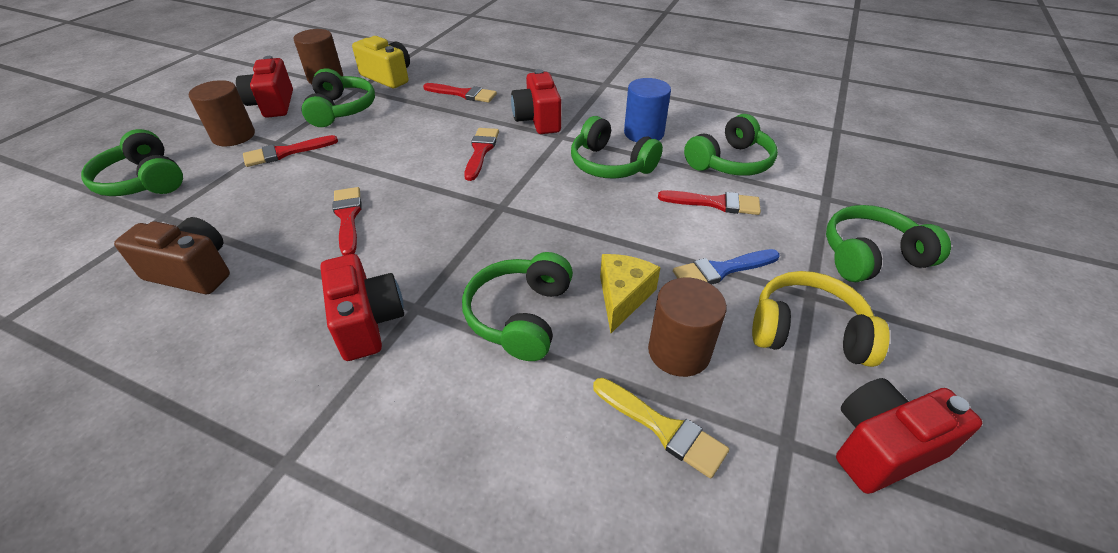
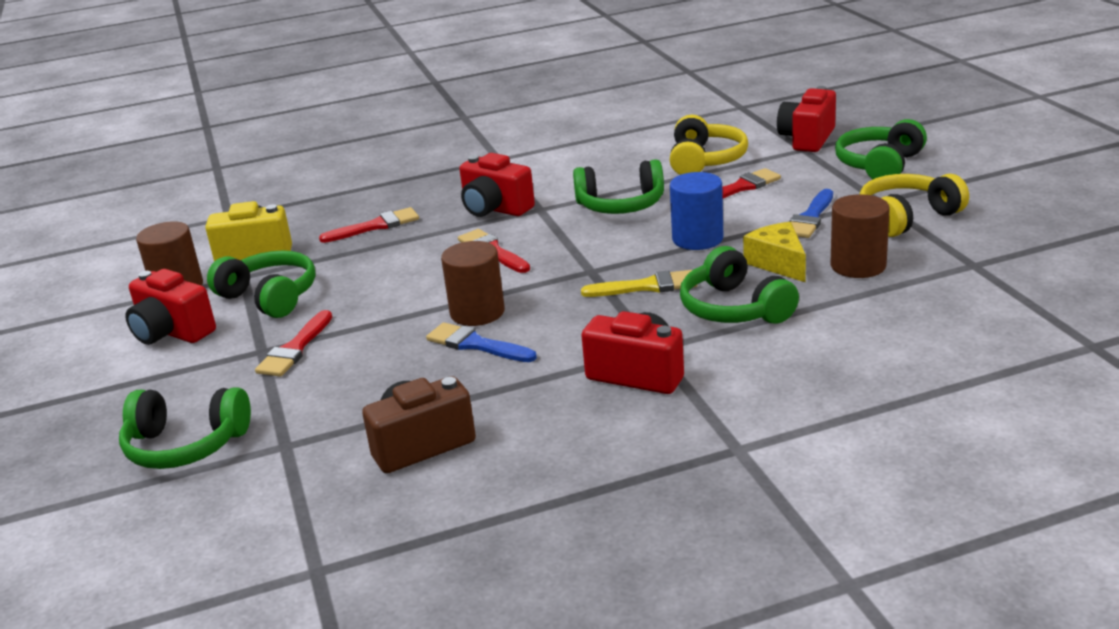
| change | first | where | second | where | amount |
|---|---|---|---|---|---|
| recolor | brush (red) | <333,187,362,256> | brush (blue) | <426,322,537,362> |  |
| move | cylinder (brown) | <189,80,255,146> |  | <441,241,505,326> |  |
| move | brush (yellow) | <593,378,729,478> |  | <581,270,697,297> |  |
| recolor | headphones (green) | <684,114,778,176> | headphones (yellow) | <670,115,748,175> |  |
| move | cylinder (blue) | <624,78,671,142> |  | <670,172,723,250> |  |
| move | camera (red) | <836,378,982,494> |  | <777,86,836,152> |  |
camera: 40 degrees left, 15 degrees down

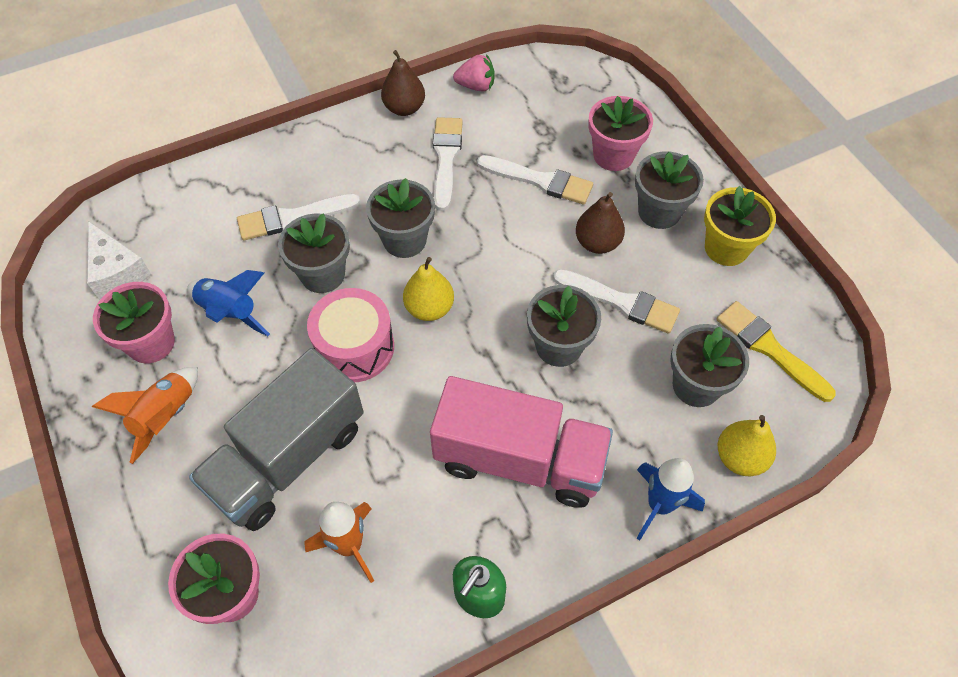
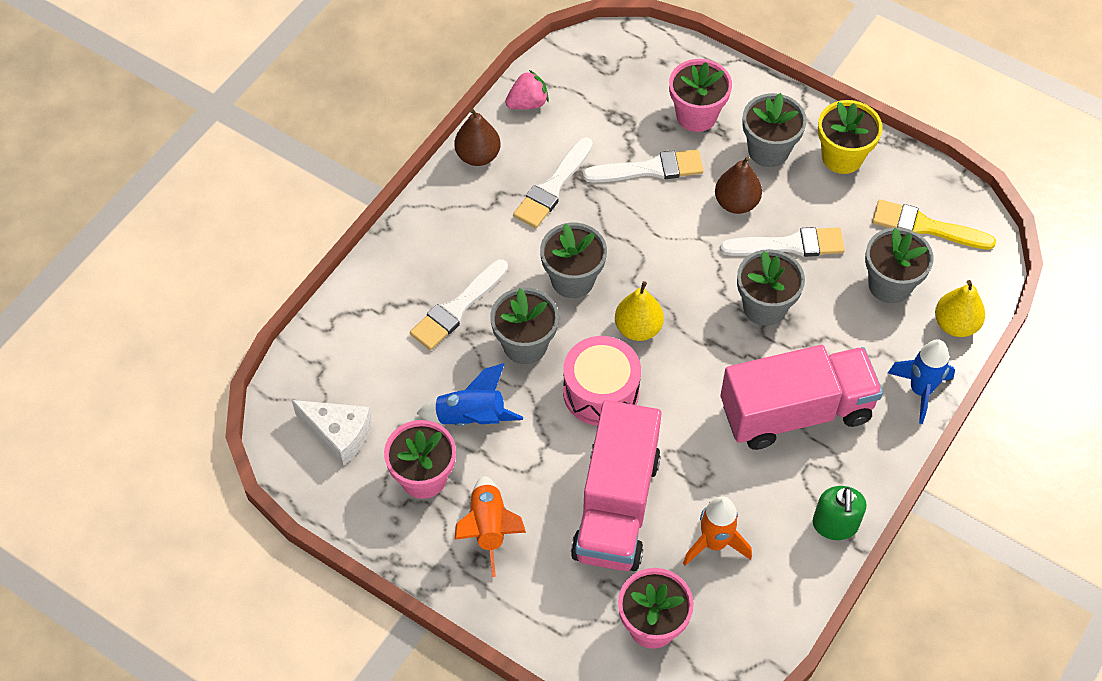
| change | first | where | second | where | amount |
|---|---|---|---|---|---|
| rotate | brush (white) | <433,117,463,211> |  | <513,137,593,228> | 120 degrees counterclockwise |
| recolor | truck (grey) | <189,348,364,531> | truck (pink) | <571,400,662,571> |  |
camera: 30 degrees left, 0 degrees up

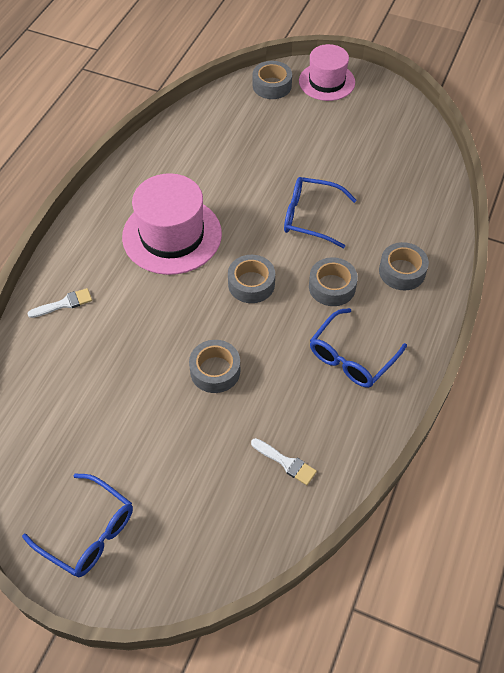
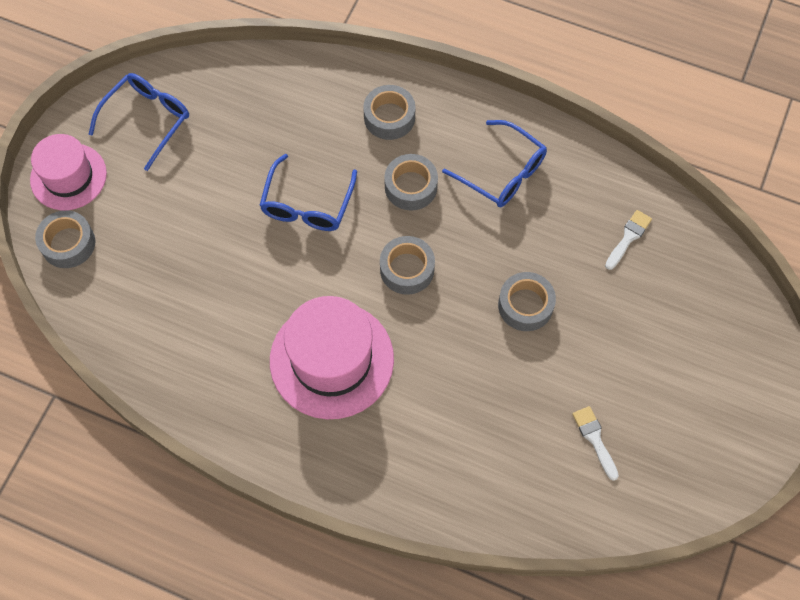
| change | first | where | second | where | amount |
|---|---|---|---|---|---|
| move | glasses (blue) | <22,473,133,577> |  | <89,73,189,171> |  |
| move | brush (white) | <27,288,92,318> |  | <572,406,619,481> |  |
camera: 90 degrees left, 10 degrees up

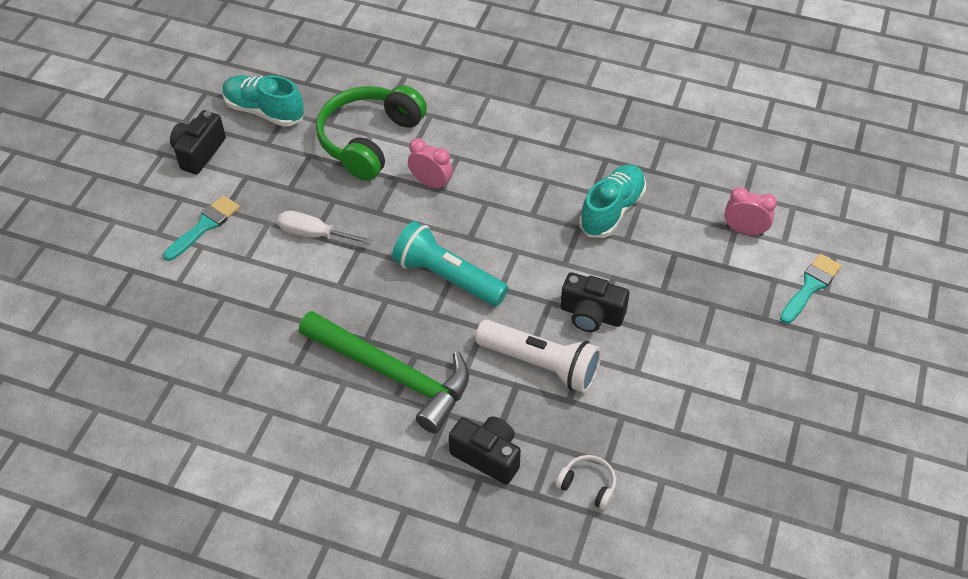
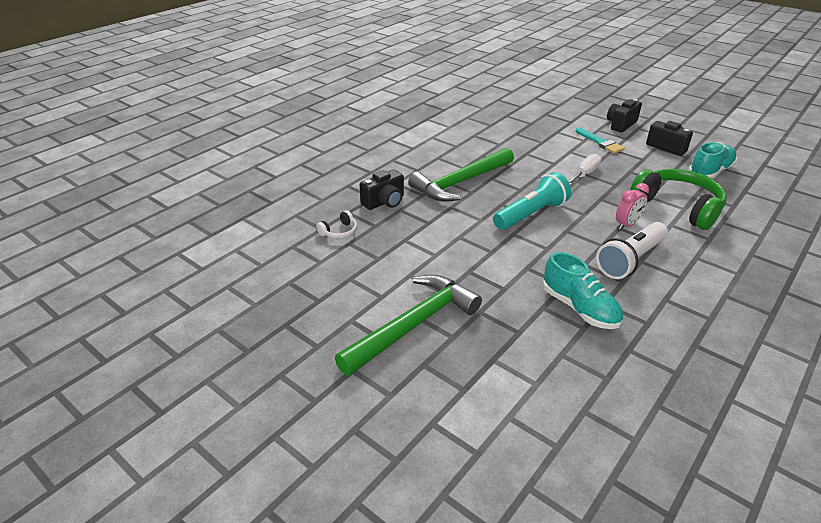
| change | first | where | second | where | amount |
|---|---|---|---|---|---|
| insert |  |  | hammer (green) | <335,275,482,376> |  |
| move | flashlight (white) | <475,320,602,393> |  | <596,222,668,279> |  |
| move | camera (black) | <560,272,630,332> |  | <607,99,642,132> |  |
| delete | clock (pink) | <724,187,777,236> |  |  |  |
| delete | brush (turquoise) | <780,254,842,324> |  |  |  |
camera: 110 degrees right, 15 degrees down

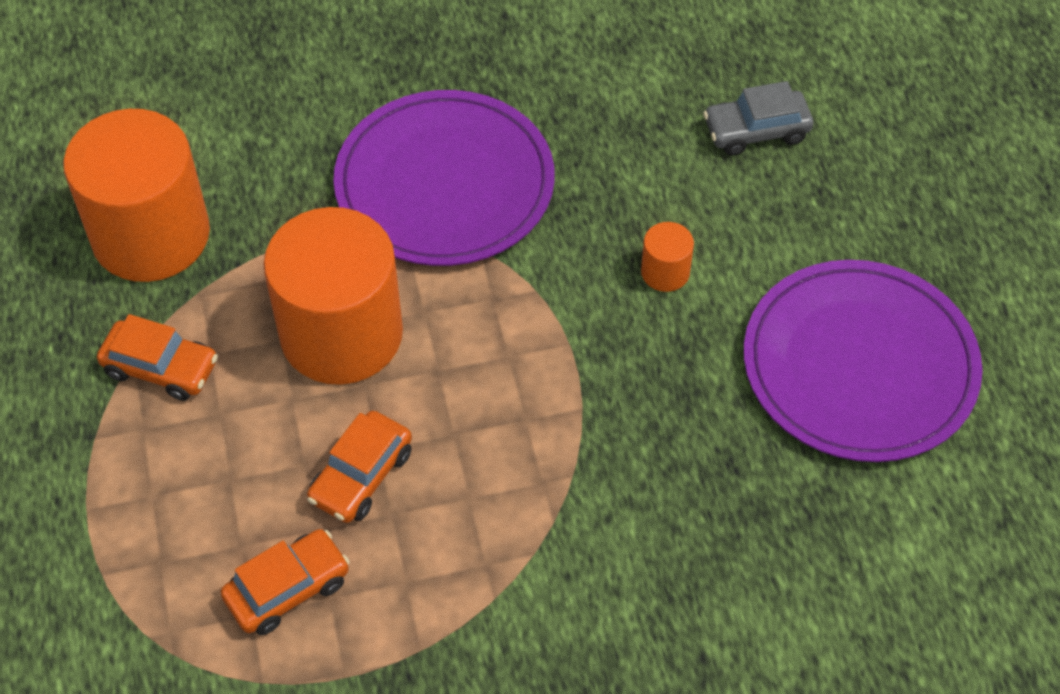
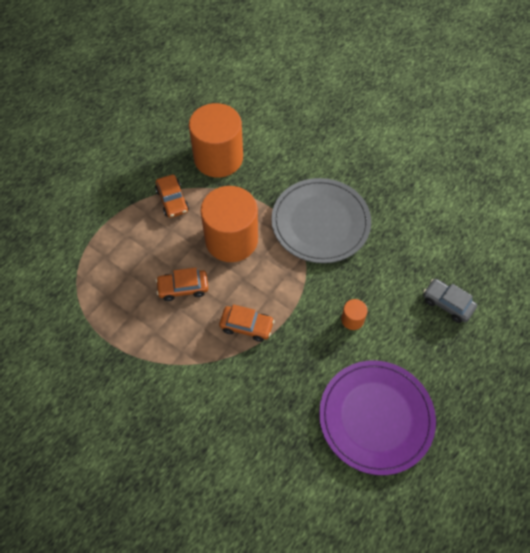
| change | first | where | second | where | amount |
|---|---|---|---|---|---|
| move | car (orange) | <220,529,350,635> |  | <219,304,275,342> |  |
| recolor | plate (purple) | <333,90,555,266> | plate (grey) | <271,178,371,263> |  |
camera: 50 degrees right, 5 degrees up

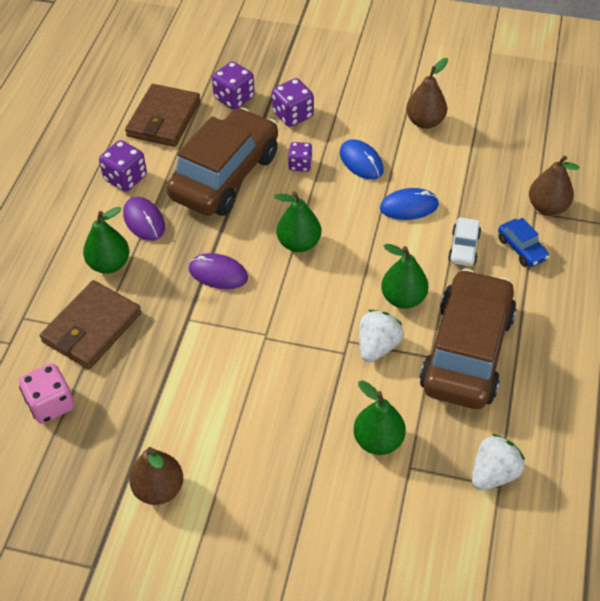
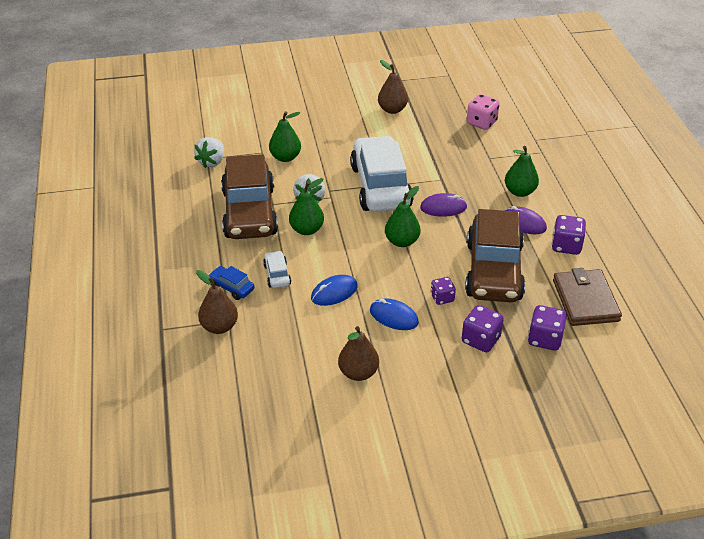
| change | first | where | second | where | amount |
|---|---|---|---|---|---|
| insert |  |  | car (white) | <350,136,414,212> |  |
| delete | wallet (brown) | <40,280,141,369> |  |  |  |
camera: 155 degrees right, 10 degrees down

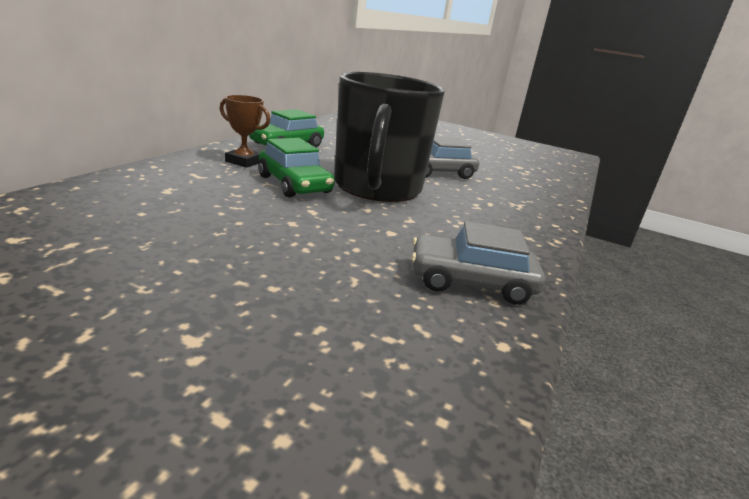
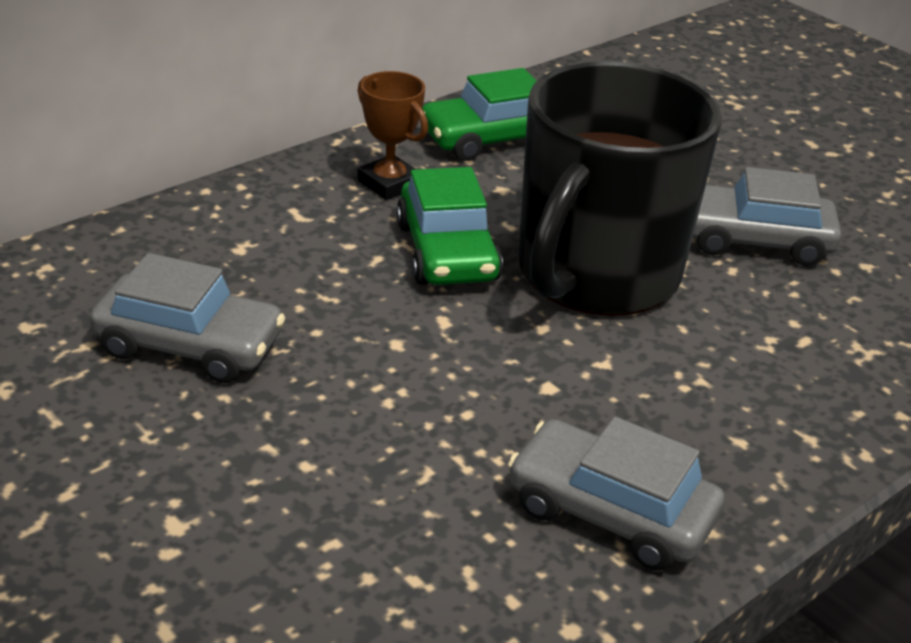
| change | first | where | second | where | amount |
|---|---|---|---|---|---|
| insert |  |  | car (grey) | <90,253,285,383> |  |
camera: 25 degrees right, 10 degrees up

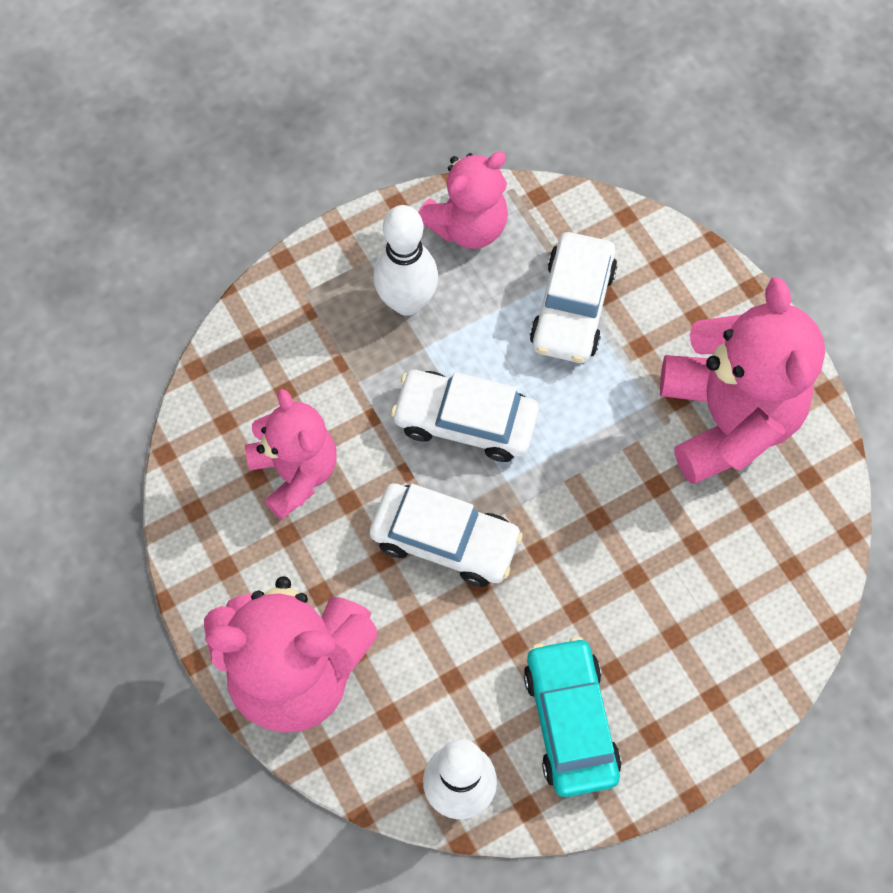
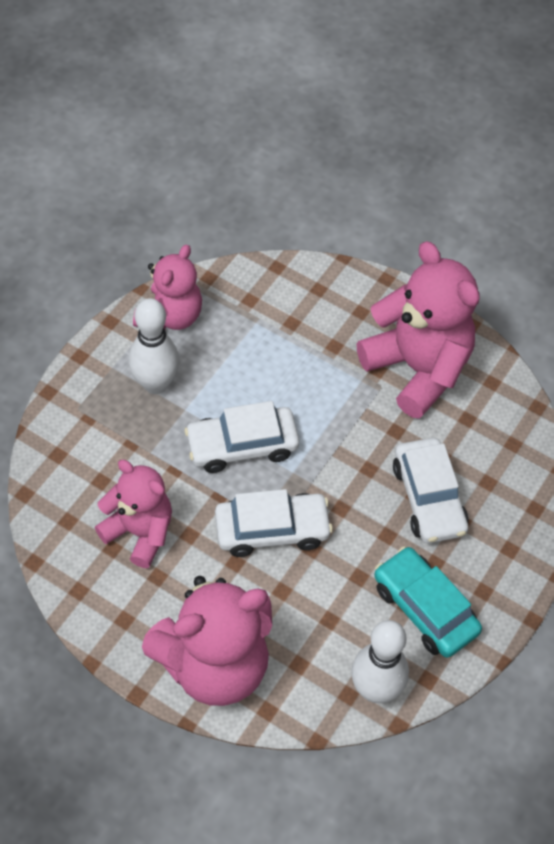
| change | first | where | second | where | amount |
|---|---|---|---|---|---|
| move | car (white) | <530,232,618,363> |  | <393,438,469,543> |  |
camera: 30 degrees left, 10 degrees down

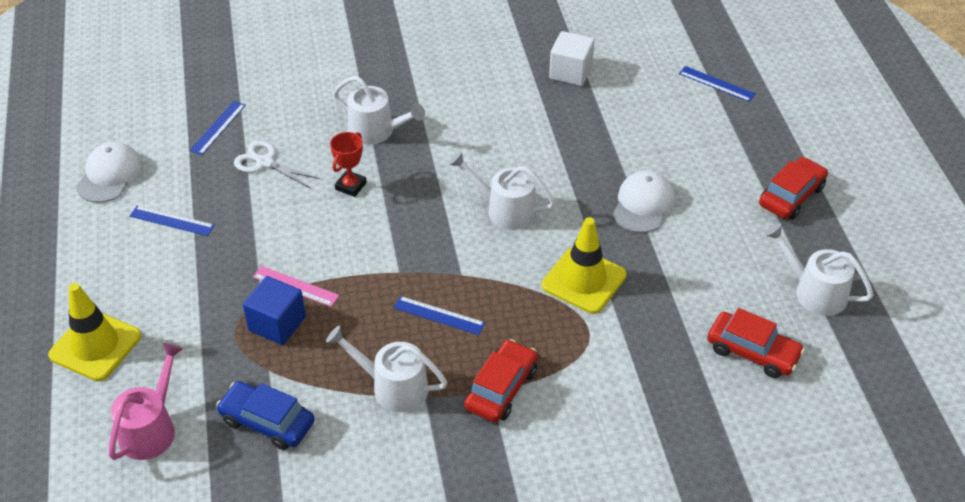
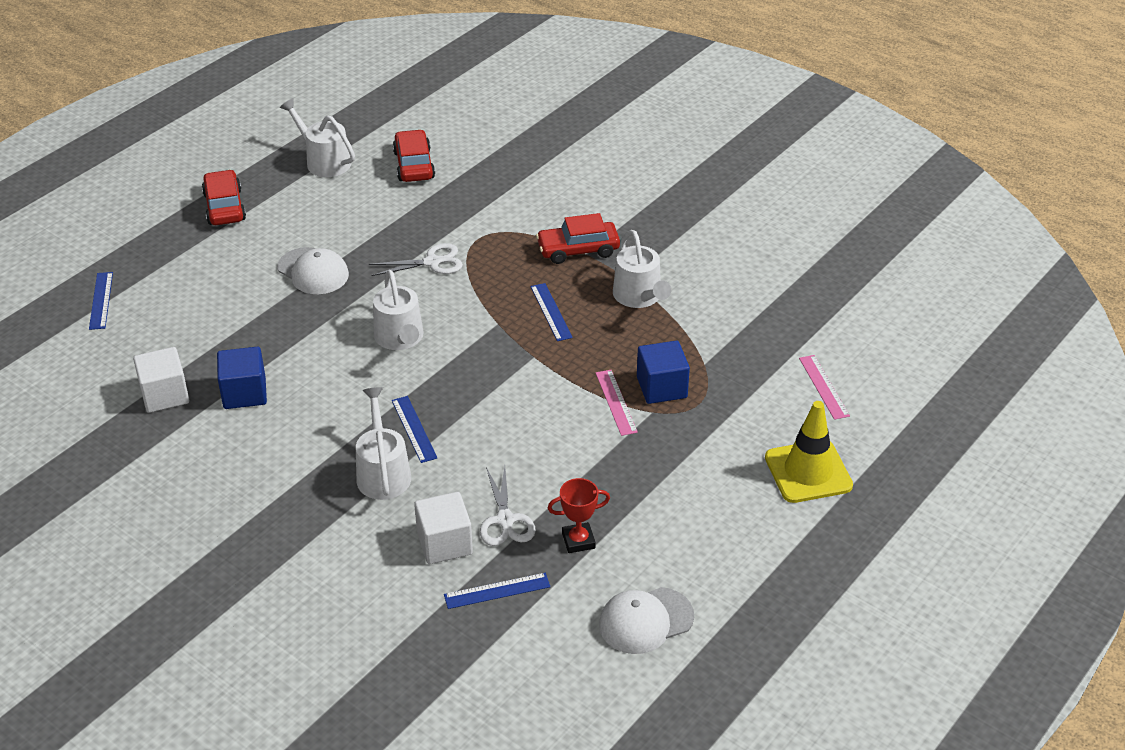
| change | first | where | second | where | amount |
|---|---|---|---|---|---|
| rotate | car (red) | <759,157,828,220> |  | <202,170,246,225> | 75 degrees clockwise |
| insert |  |  | cube (blue) | <217,347,267,409> |  |
| rotate | cap (white) | <613,170,675,233> |  | <277,247,349,294> | 120 degrees counterclockwise |
| rotate | watering can (white) | <765,223,874,316> |  | <280,98,355,177> | 135 degrees clockwise |
| replace | traffic cone (yellow) | <542,217,627,314> | scissors (white) | <369,243,463,276> |  |
| move | ruler (blue) | <130,205,215,236> |  | <392,396,437,463> |  |
| insert |  |  | cube (white) | <414,492,473,564> |  |
| move | trophy (red) | <330,132,366,197> |  | <548,478,610,553> |  |
| replace | watering can (pink) | <109,343,183,460> | ruler (pink) | <799,355,850,420> |  |
| delete | car (blue) | <216,381,315,450> |  |  |  |
camera: 130 degrees left, 5 degrees down

